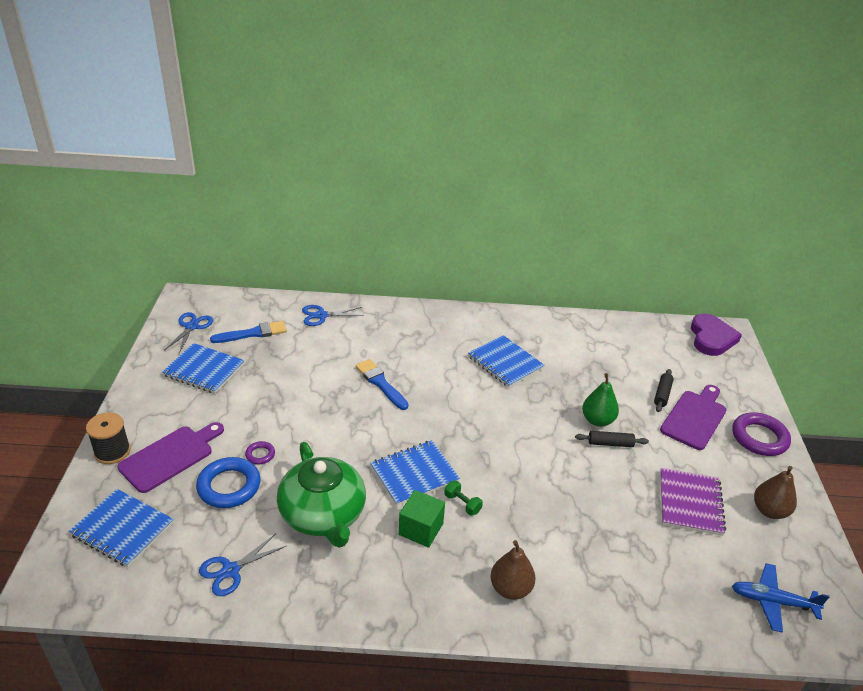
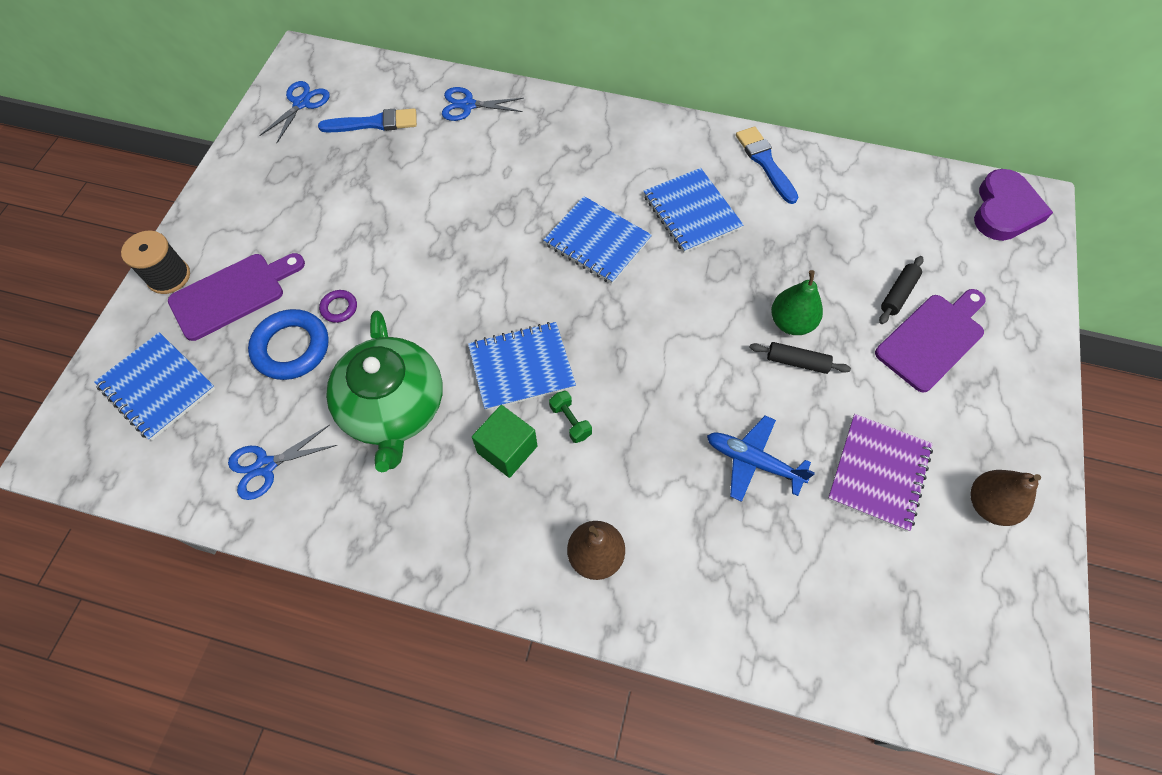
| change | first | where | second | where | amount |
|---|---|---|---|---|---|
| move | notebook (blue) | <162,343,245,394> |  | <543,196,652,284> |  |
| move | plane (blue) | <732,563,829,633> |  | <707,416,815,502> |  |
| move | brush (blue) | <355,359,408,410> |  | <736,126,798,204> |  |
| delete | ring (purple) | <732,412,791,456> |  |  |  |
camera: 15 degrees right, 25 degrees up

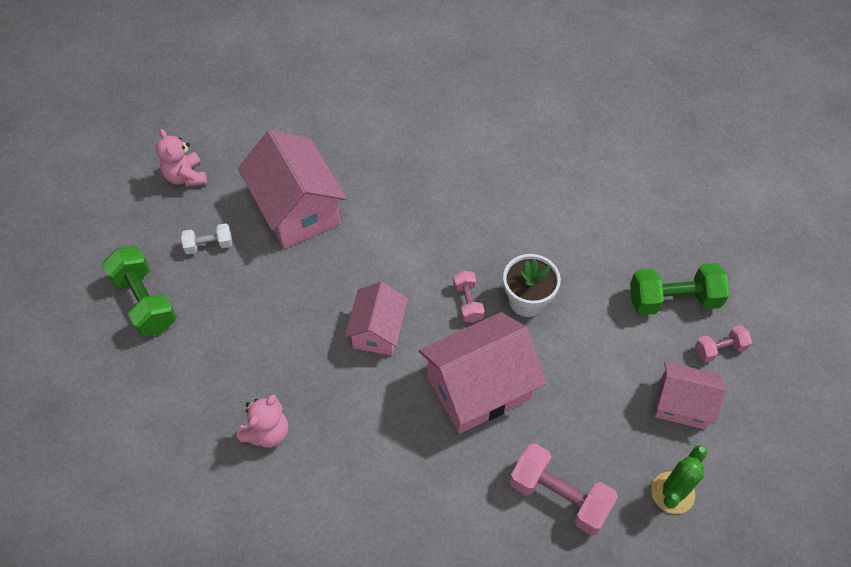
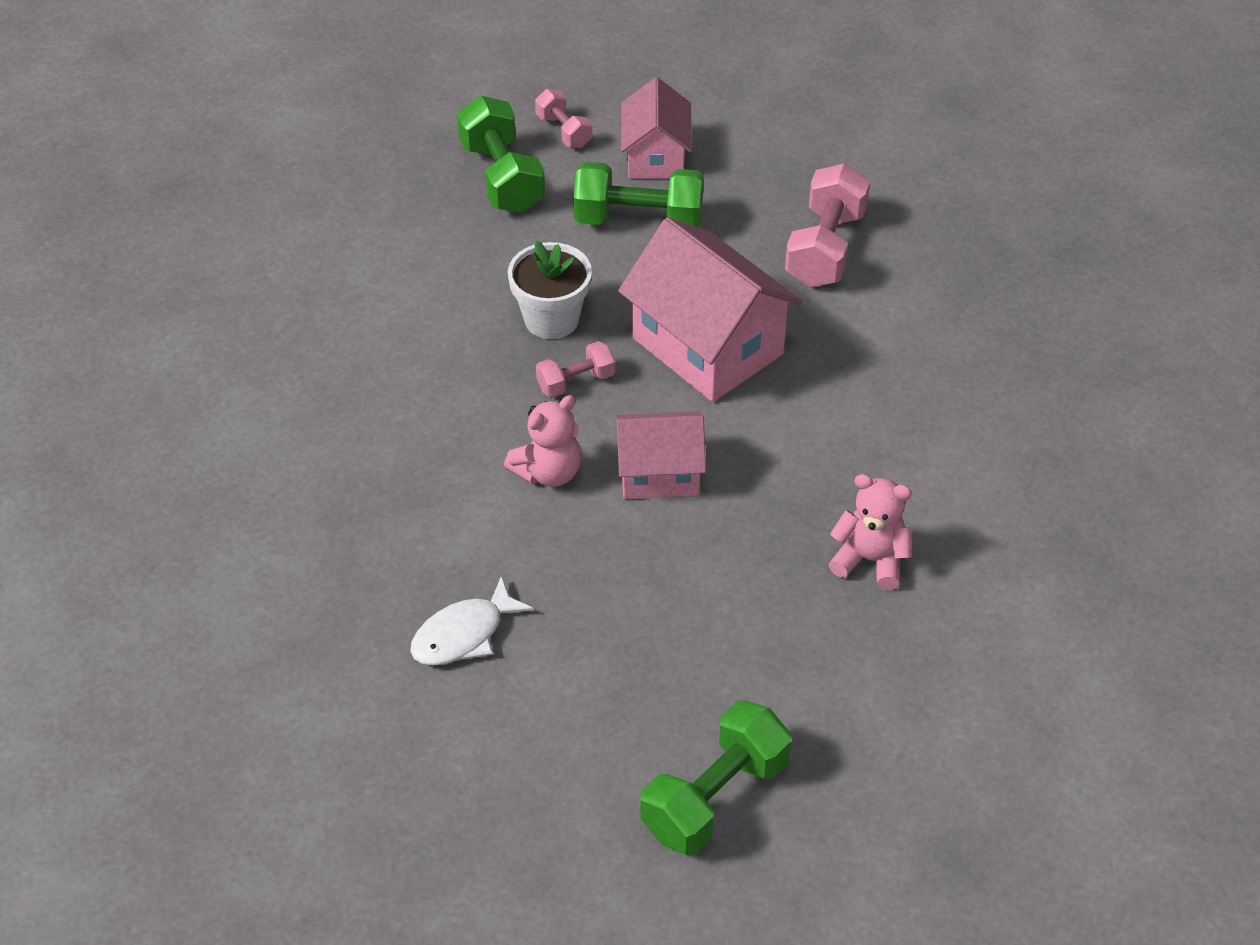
| change | first | where | second | where | amount |
|---|---|---|---|---|---|
| replace | house (pink) | <238,129,346,249> | fish (white) | <410,576,534,665> |  |
| move | teddy bear (pink) | <156,129,207,187> |  | <504,395,581,487> |  |
| insert |  |  | dumbbell (green) | <573,162,704,228> |  |
| delete | dumbbell (white) | <181,224,232,255> |  |  |  |
| delete | cactus (green) | <651,446,707,514> |  |  |  |
camera: 105 degrees left, 10 degrees down

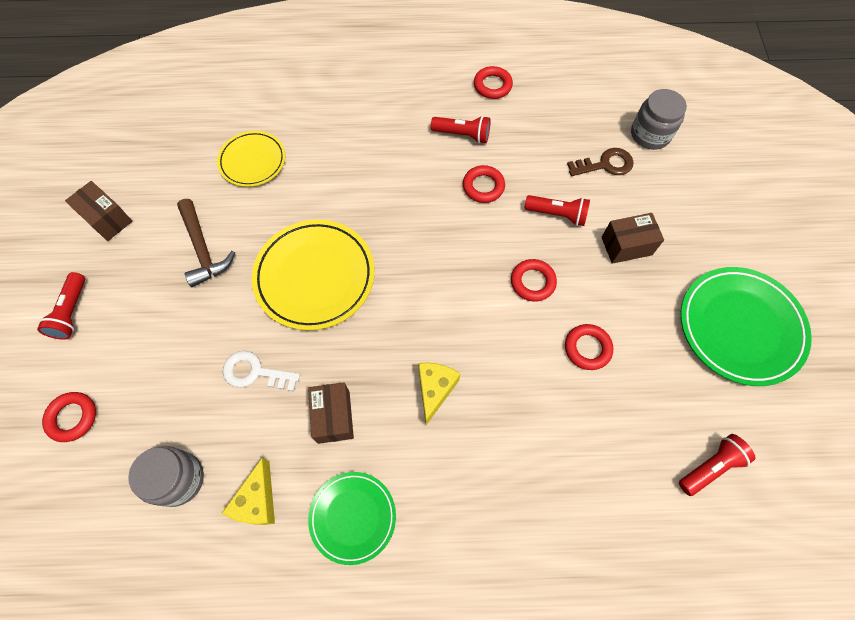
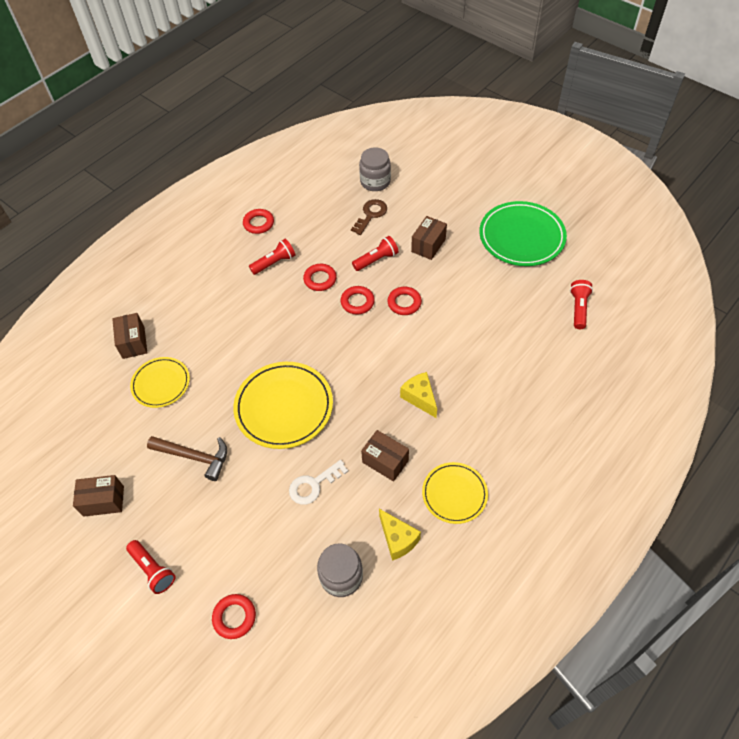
| change | first | where | second | where | amount |
|---|---|---|---|---|---|
| insert |  |  | box (brown) | <112,313,147,359> |  |
| move | ring (red) | <565,324,614,370> |  | <341,286,375,315> |  |
| recolor | plate (green) | <308,472,396,565> | plate (yellow) | <422,462,488,524> |  |
camera: 45 degrees left, 10 degrees down

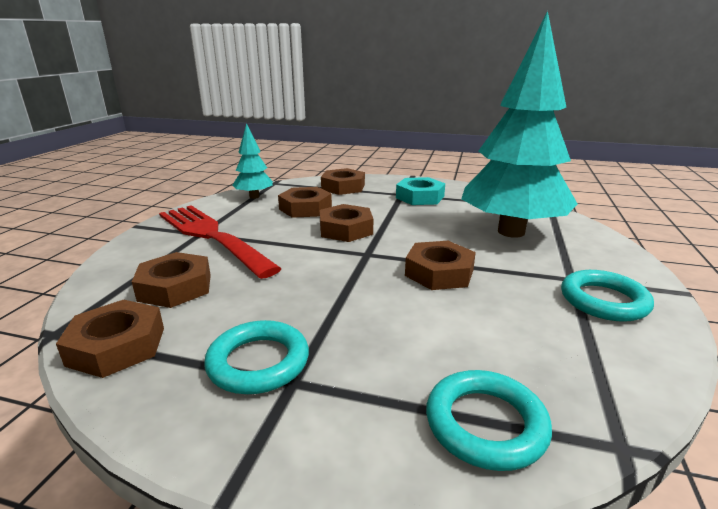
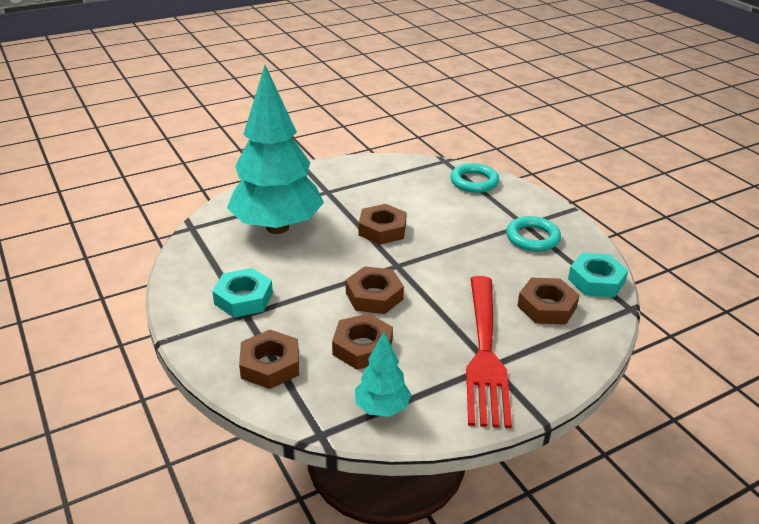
| change | first | where | second | where | amount |
|---|---|---|---|---|---|
| recolor | nut (brown) | <56,300,164,378> | nut (turquoise) | <568,253,628,297> |  |
| delete | ring (turquoise) | <561,270,654,322> |  |  |  |
camera: 135 degrees left, 10 degrees up

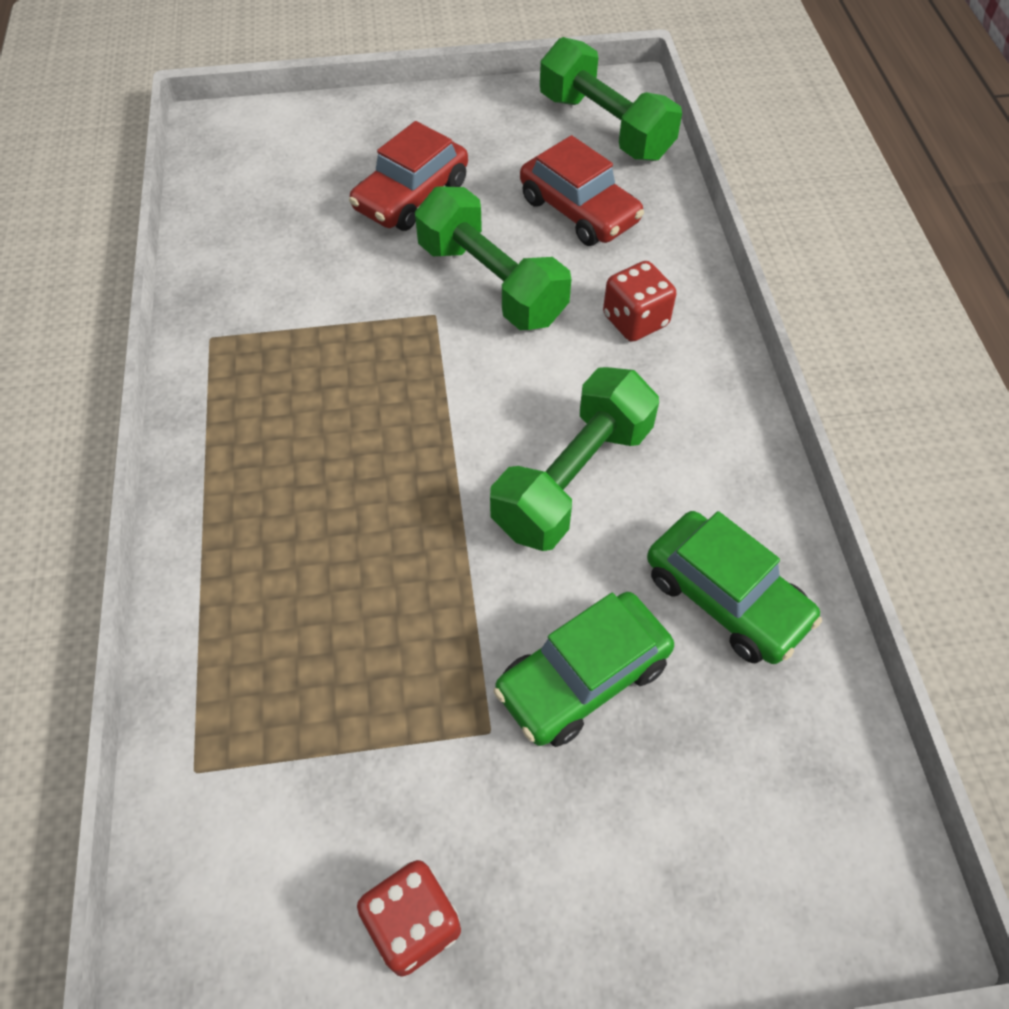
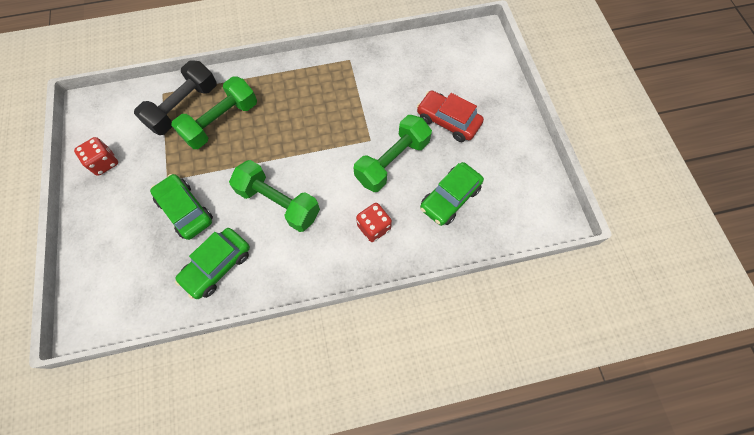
| change | first | where | second | where | amount |
|---|---|---|---|---|---|
| insert |  |  | dumbbell (black) | <134,60,217,135> |  |
| move | dumbbell (green) | <540,37,682,161> |  | <171,76,257,149> |  |
| recolor | car (red) | <520,135,644,246> | car (green) | <420,162,484,226> |  |
camera: 85 degrees right, 10 degrees up

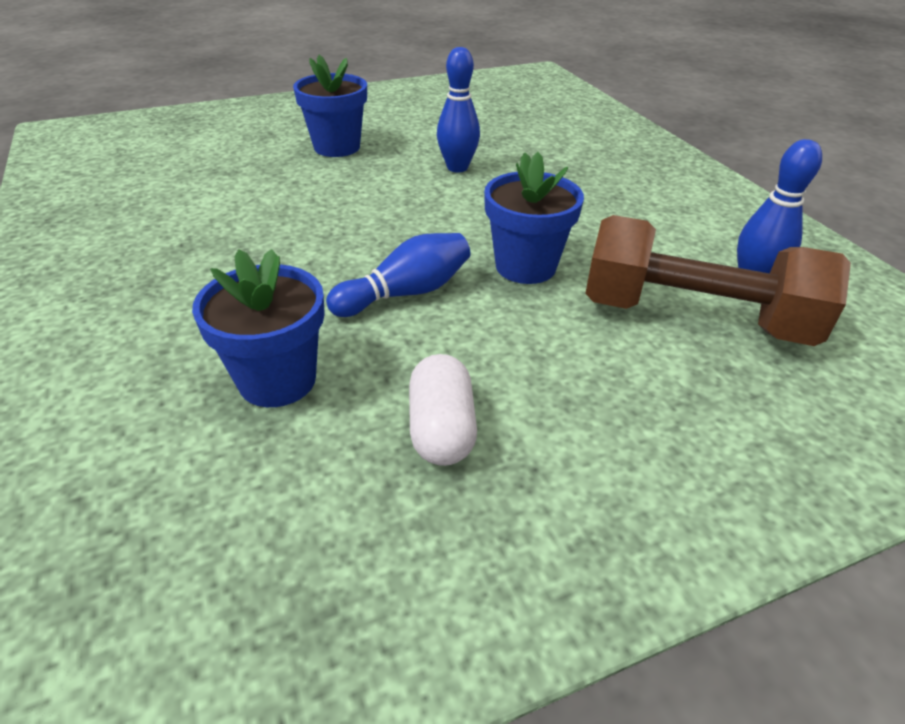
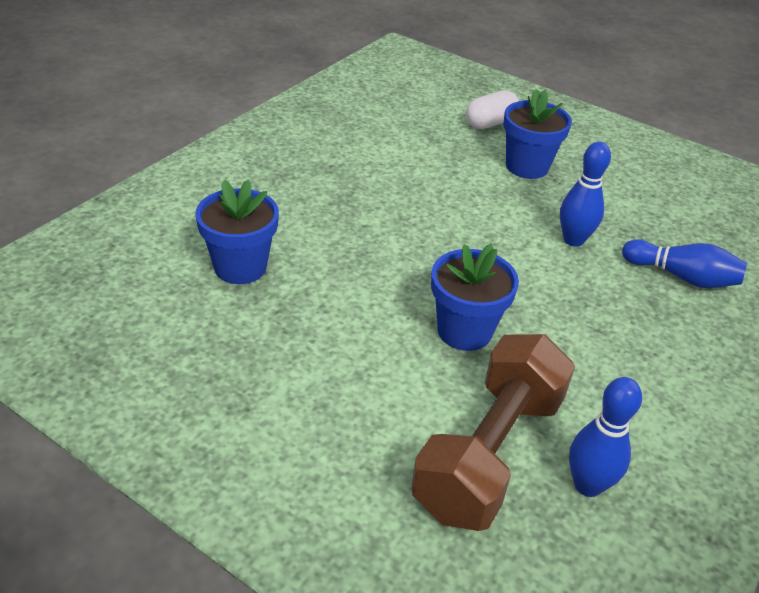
| change | first | where | second | where | amount |
|---|---|---|---|---|---|
| rotate | dumbbell (brown) | <585,215,851,346> |  | <411,334,575,531> | 45 degrees clockwise |
| move | capsule (white) | <409,354,477,466> |  | <466,90,519,129> |  |
| move | bowling pin (blue) | <326,233,470,317> |  | <622,239,747,288> |  |
camera: 55 degrees right, 0 degrees up

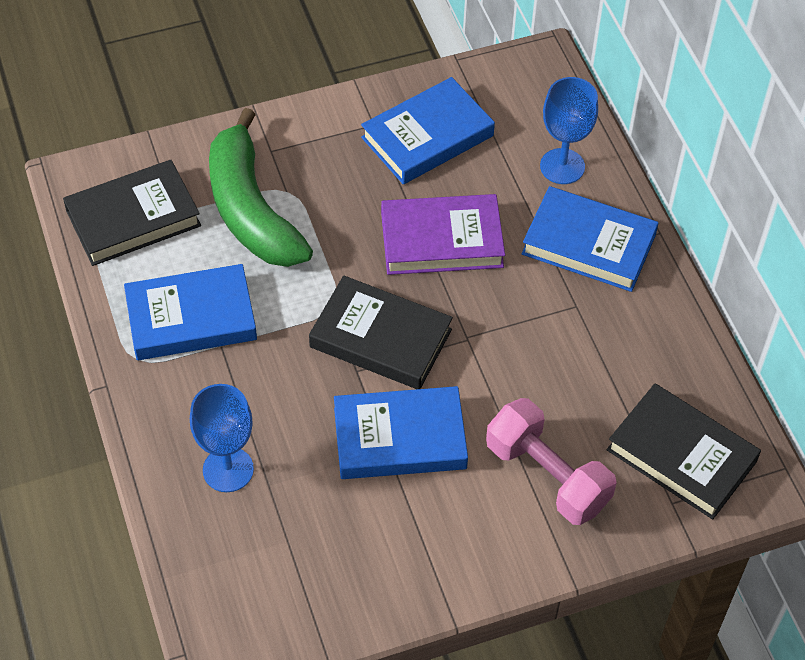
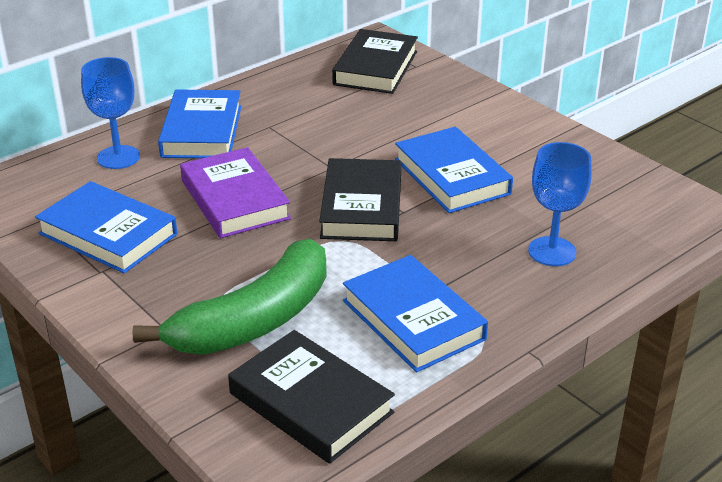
| change | first | where | second | where | amount |
|---|---|---|---|---|---|
| delete | dumbbell (pink) | <486,398,617,525> |  |  |  |
camera: 110 degrees left, 20 degrees down

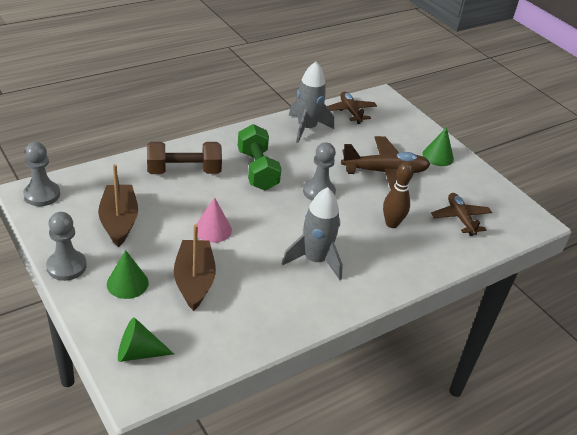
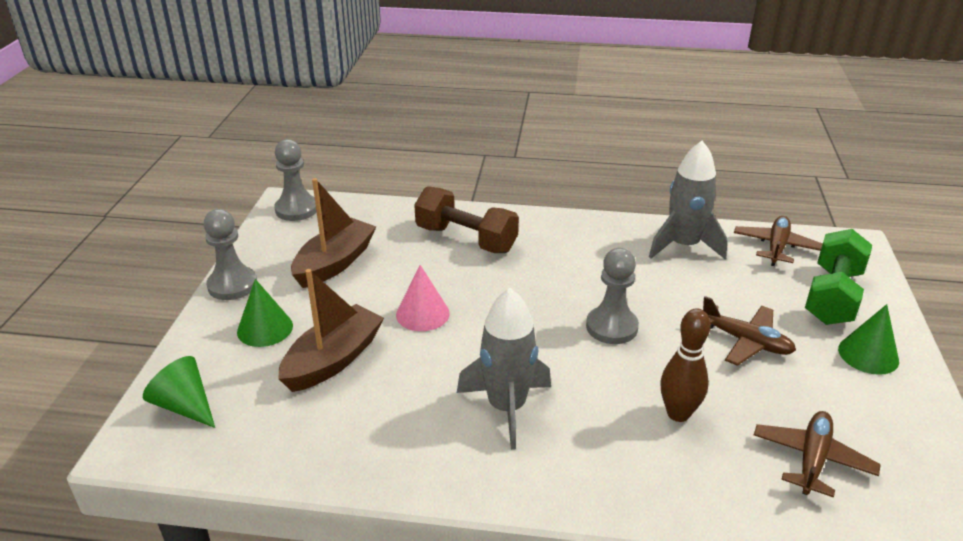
| change | first | where | second | where | amount |
|---|---|---|---|---|---|
| resize | plane (brown) | <341,136,430,189> |  | <703,296,796,366> | x0.63 |
| move | dumbbell (green) | <238,124,282,191> |  | <805,229,872,325> |  |
camera: 45 degrees right, 5 degrees down

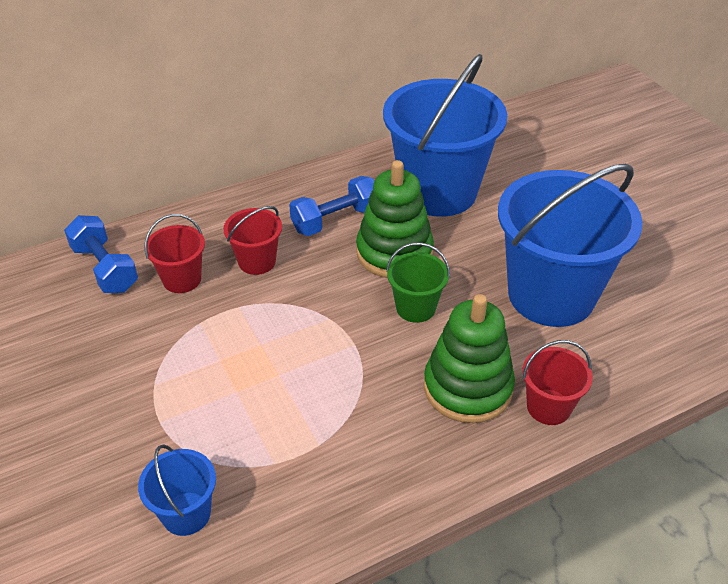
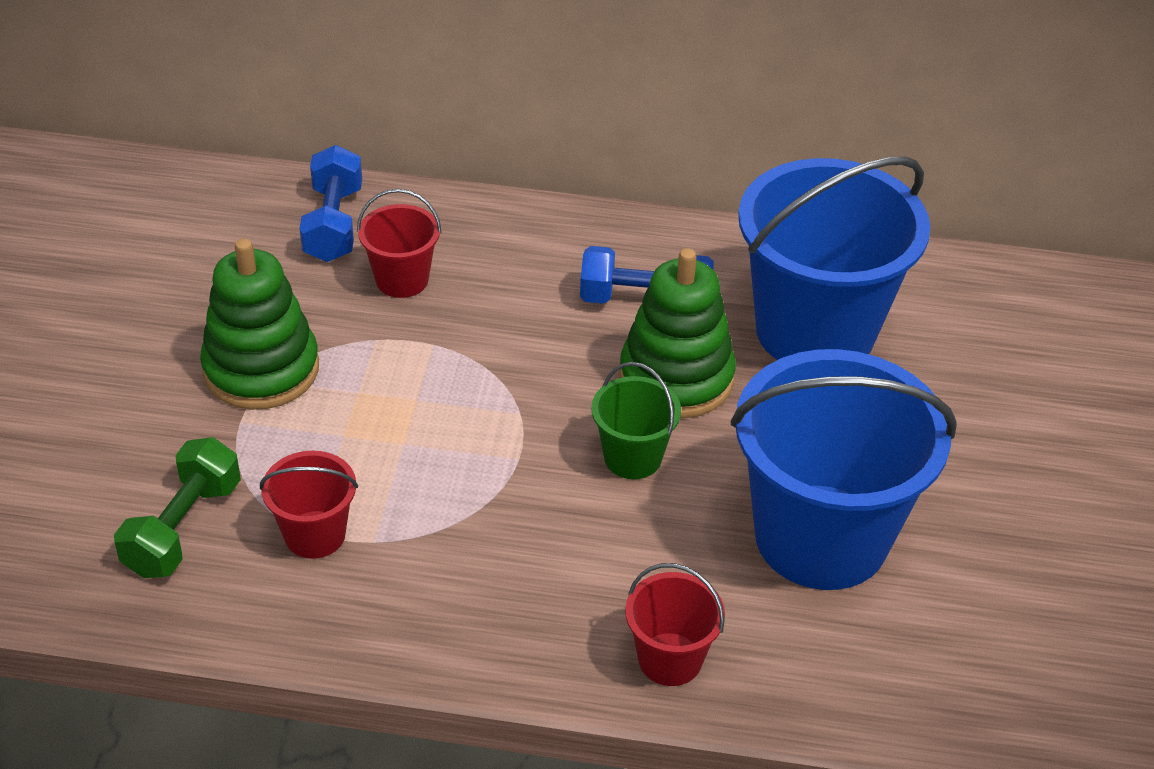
| change | first | where | second | where | amount |
|---|---|---|---|---|---|
| replace | bucket (blue) | <138,444,216,536> | dumbbell (green) | <114,437,241,578> |  |
| move | stacking toy (green) | <424,294,515,423> |  | <200,238,319,410> |  |
| move | bucket (red) | <223,206,282,275> |  | <260,451,358,559> |  |
camera: 35 degrees right, 0 degrees up

